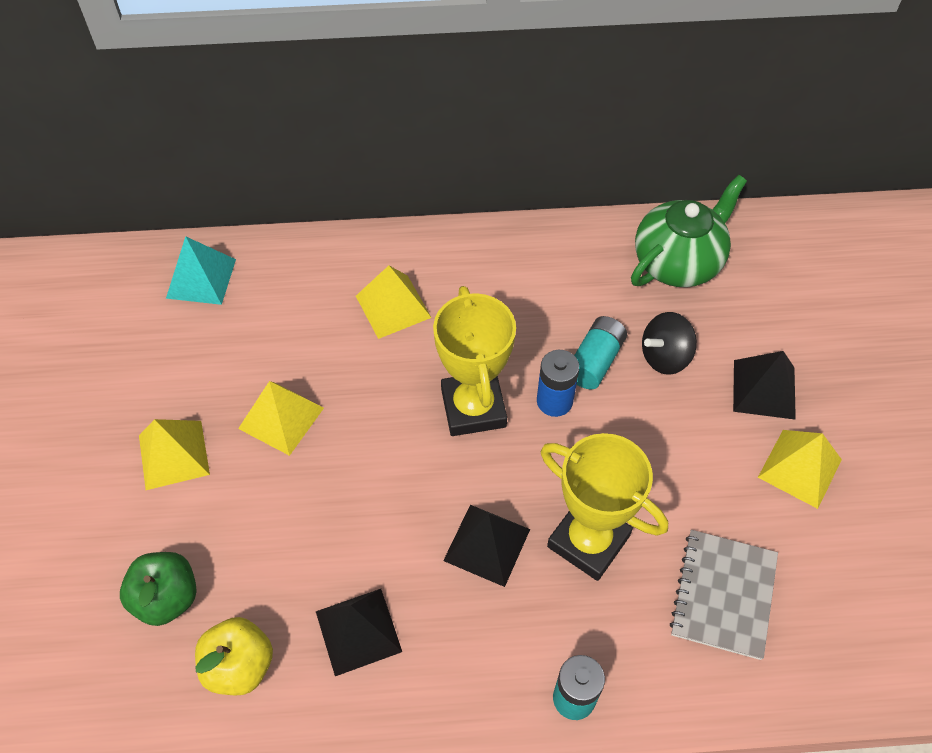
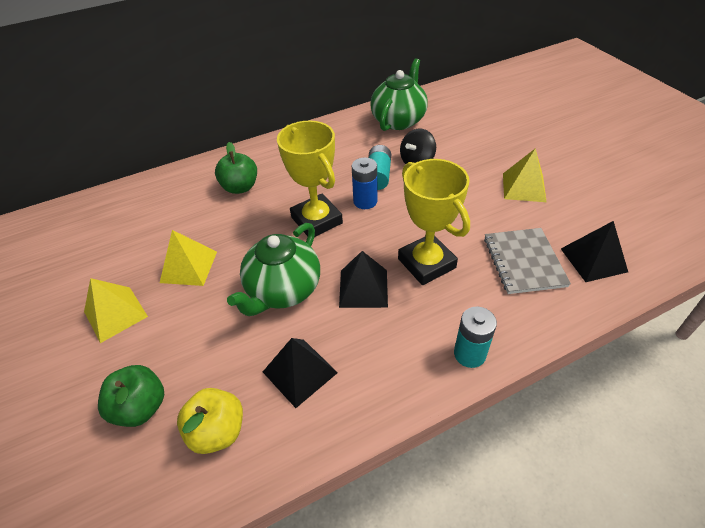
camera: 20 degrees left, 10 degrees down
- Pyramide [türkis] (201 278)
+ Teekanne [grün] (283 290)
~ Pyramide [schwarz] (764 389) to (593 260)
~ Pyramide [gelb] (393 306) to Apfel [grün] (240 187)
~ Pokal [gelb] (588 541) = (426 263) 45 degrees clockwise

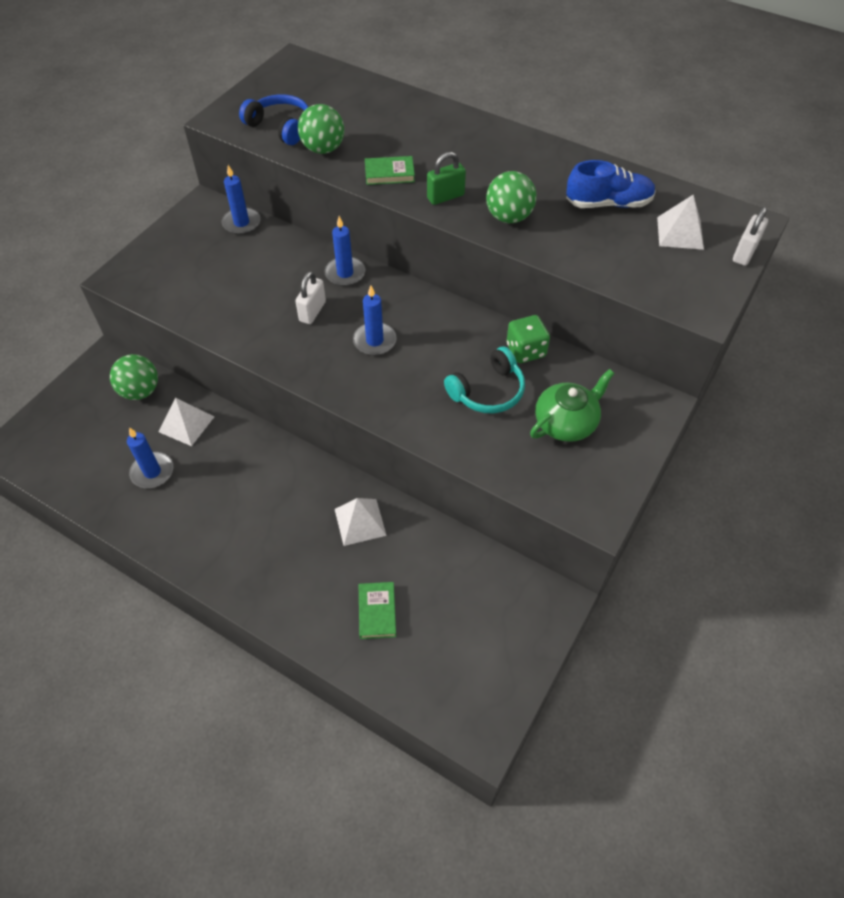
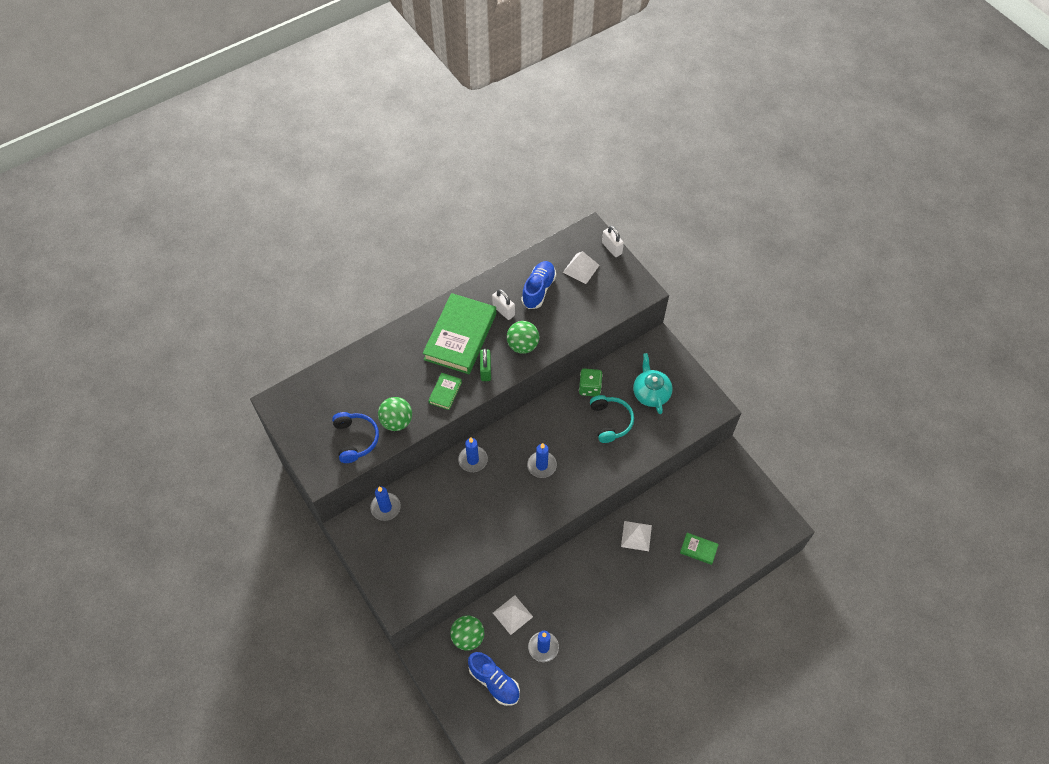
camera: 65 degrees left, 5 degrees up
+ Buch [grün] (460 336)
+ Schuh [blau] (494 682)
~ Vorhängeschloss [weiß] (312 311) to (503 311)
~ Teekanne [grün] (566 422) to Teekanne [türkis] (651 393)
~ Kopfhörer [blau] (280 127) = (355 439) 105 degrees clockwise

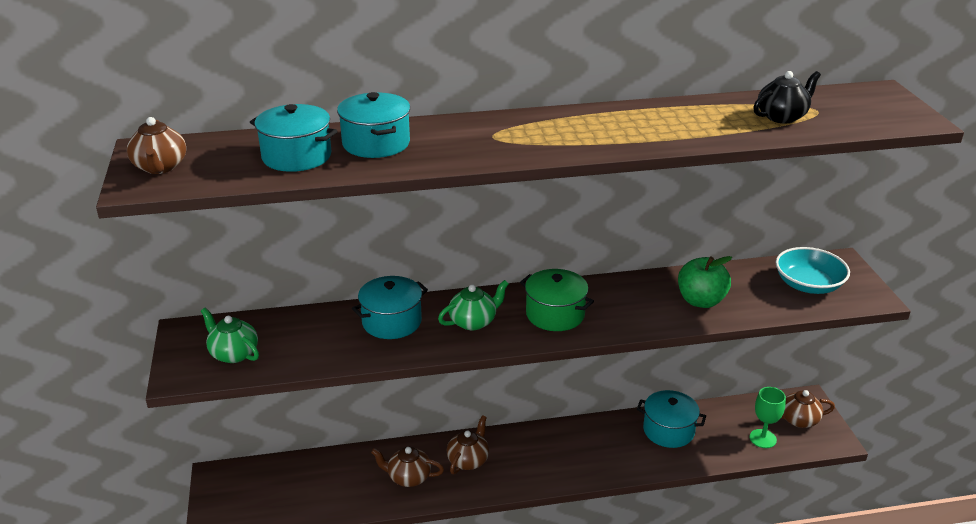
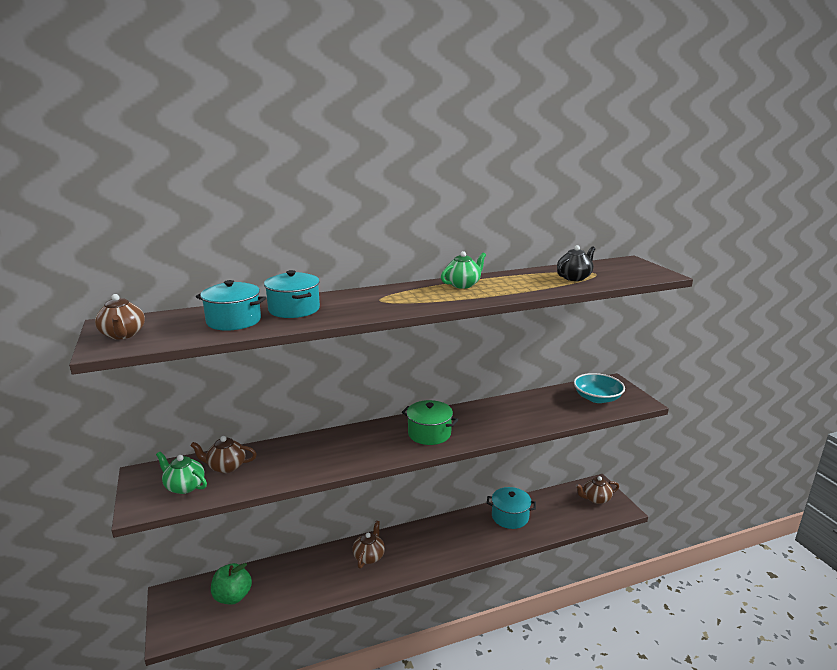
camera: 10 degrees left, 10 degrees down
- Kochtopf [türkis] (391 322)
- Kelch [grün] (762 438)
~ Teekanne [braun] (408 477) to (226 467)
~ Teekanne [grün] (473 322) to (463 285)
~ Apfel [grün] (701 301) to (233 596)

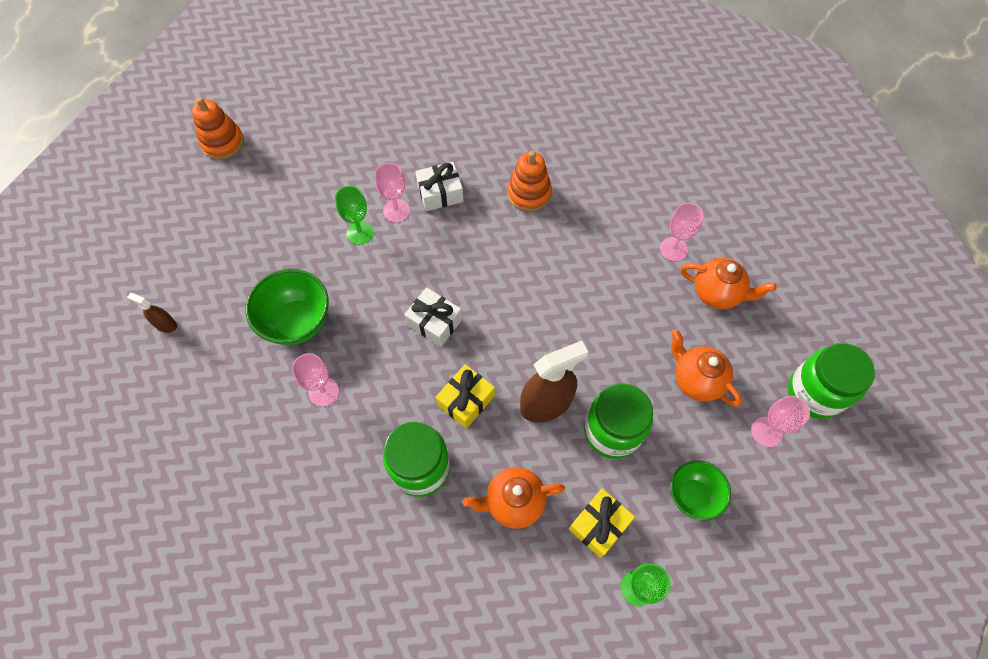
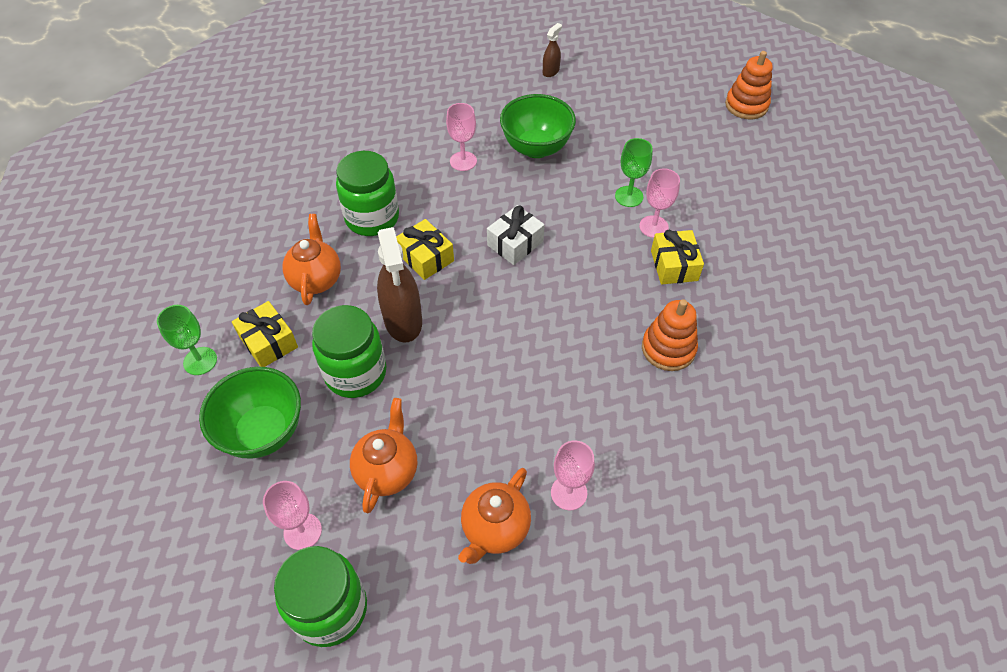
camera: 100 degrees right, 10 degrees down
~ Geschenk [weiß] (440 193) to Geschenk [gelb] (674 265)
~ Teekanne [orange] (696 380) = (387 471) 45 degrees counterclockwise
~ Schüssel [grün] (693 495) = (263 432) x1.51

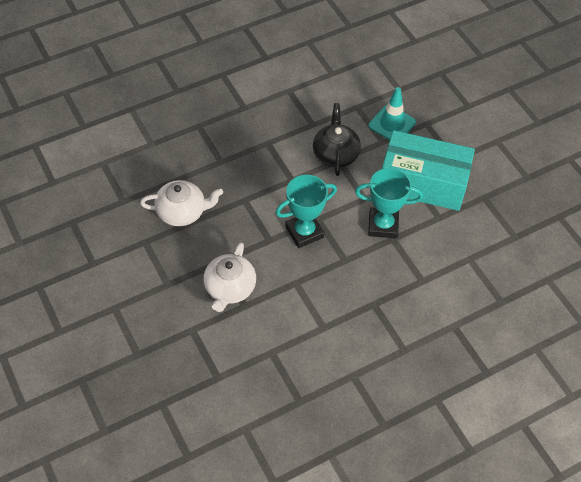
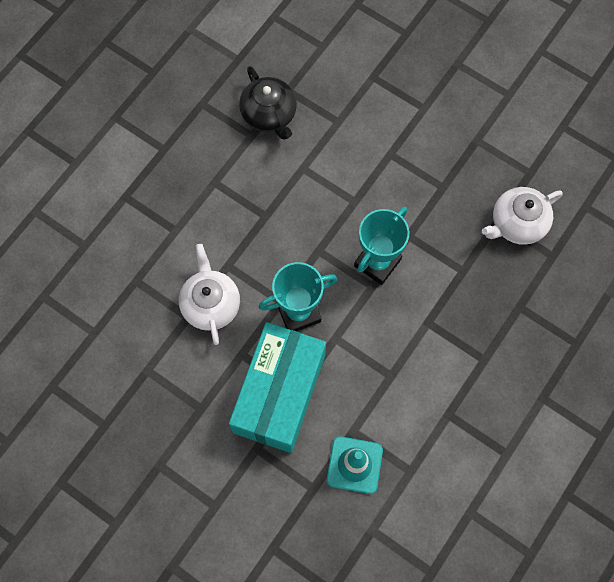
camera: 155 degrees right, 15 degrees up
~ Teekanne [weiß] (230 288) to (210 304)
~ Teekanne [schwarz] (335 154) to (269 115)
~ Schachtel [türkis] (423 183) = (279 393) 60 degrees counterclockwise

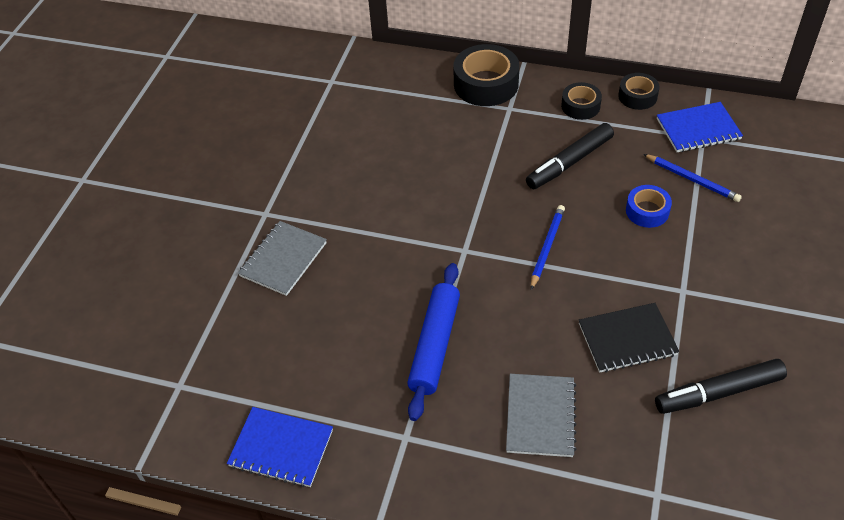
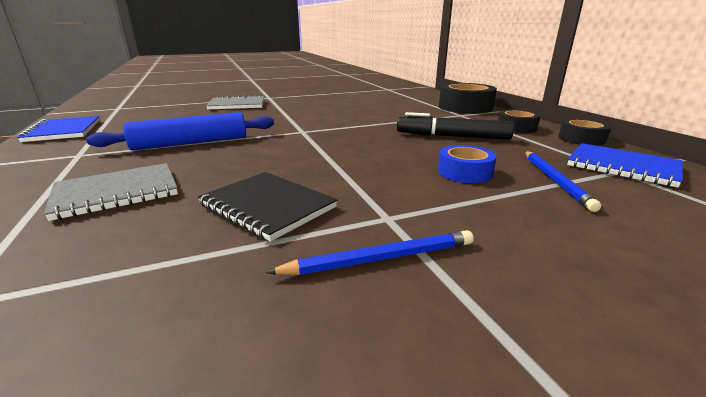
camera: 50 degrees right, 25 degrees down
- Filzstift [schwarz] (718 392)
~ Bleistift [blau] (547 247) to (380 259)

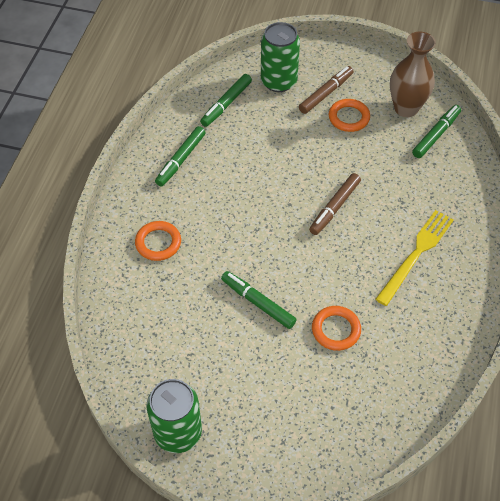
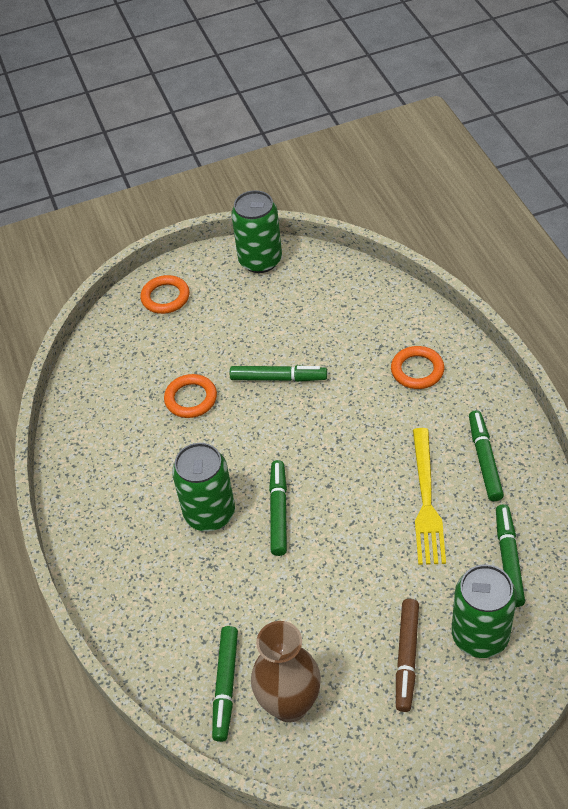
camera: 150 degrees right, 5 degrees down
+ Dose [grün] (209 513)
~ Ring [orange] (349 117) to (165 297)
~ Gabel [gelb] (416 254) to (426 500)
~ Filzstift [braun] (334 207) to Filzstift [grün] (278 511)

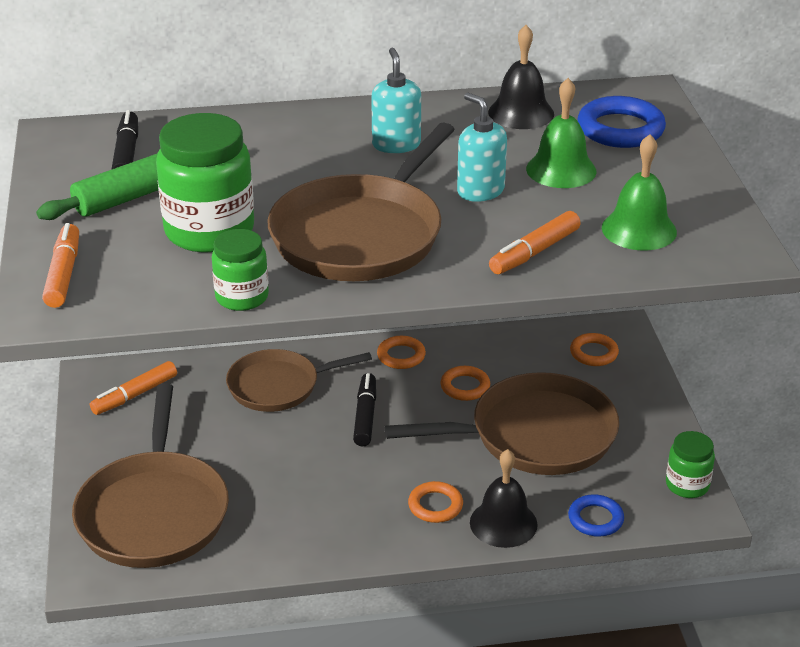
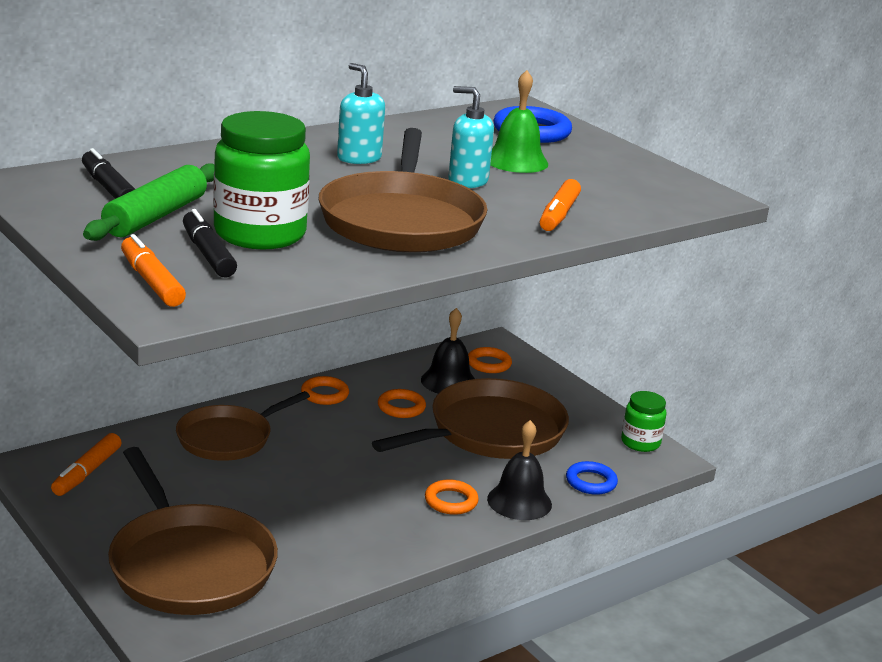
camera: 30 degrees left, 10 degrees down
- Einmachglas [grün] (242 297)
- Glocke [grün] (639 229)
~ Filzstift [schwarz] (365 416) to (208 254)
~ Glocke [schwarz] (521 113) to (448 381)

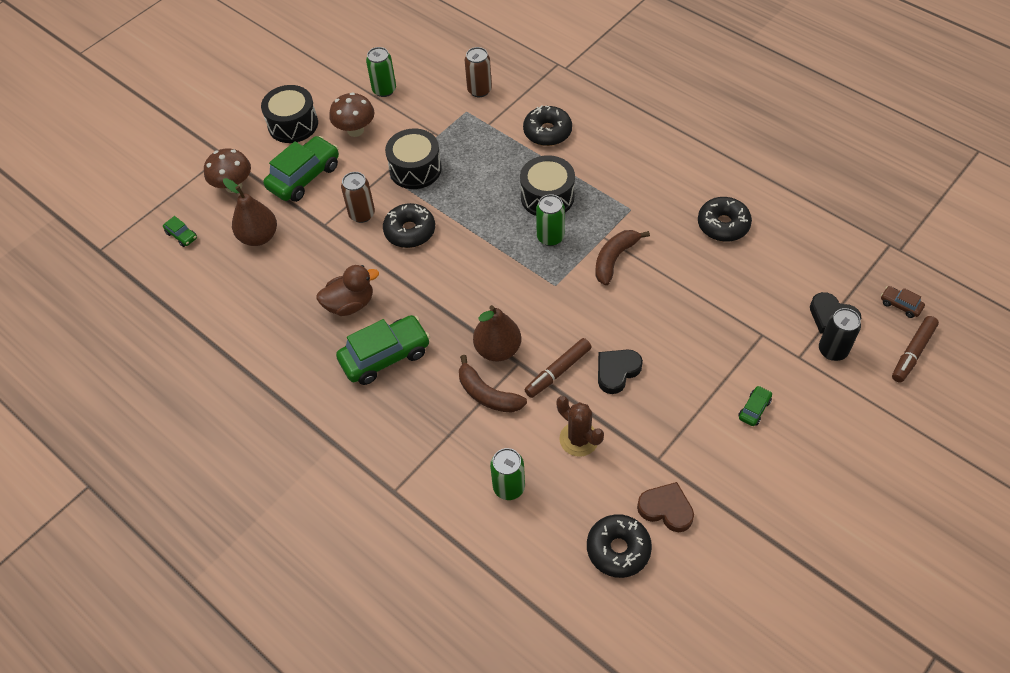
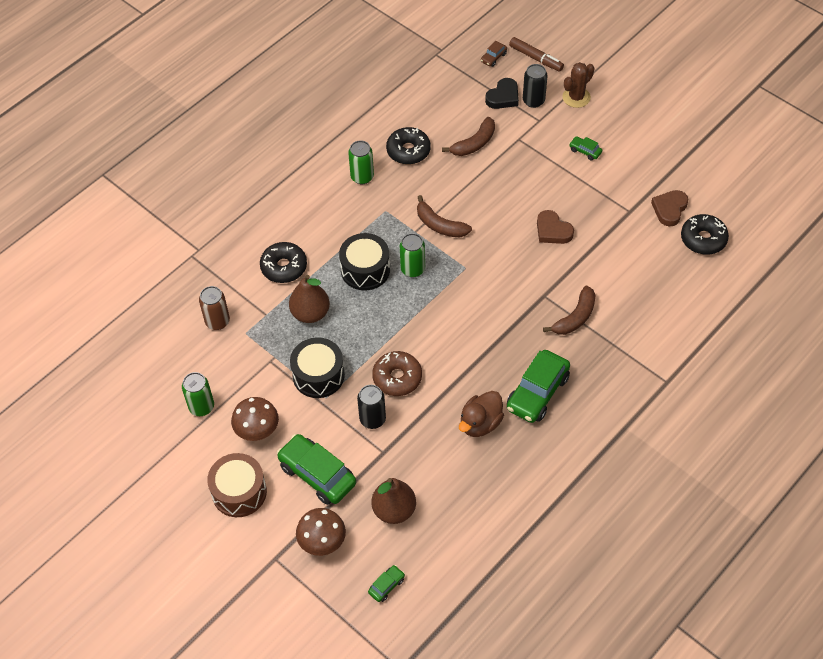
camera: 90 degrees left, 0 degrees up
- Filzstift [braun] (558 371)
+ Banane [braun] (474 143)
~ Birne [braun] (498 349) to (310 313)
~ Dose [grün] (509 487) to (362 177)
~ Kaktus [braun] (579 439) to (576 97)
~ Trommel [schwarz] (293 124) to Trommel [braun] (239 492)
~ Dose [braun] (362 214) to Dose [schwarz] (372 419)
~ Donut [schwarz] (410 231) to Donut [braun] (397 378)
~ Herz [schwarz] (617 371) to Herz [braun] (552 230)
~ Ente [braun] (350 304) = (480 423) 120 degrees counterclockwise
~ Auto [grün] (385 356) = (537 393) 120 degrees counterclockwise

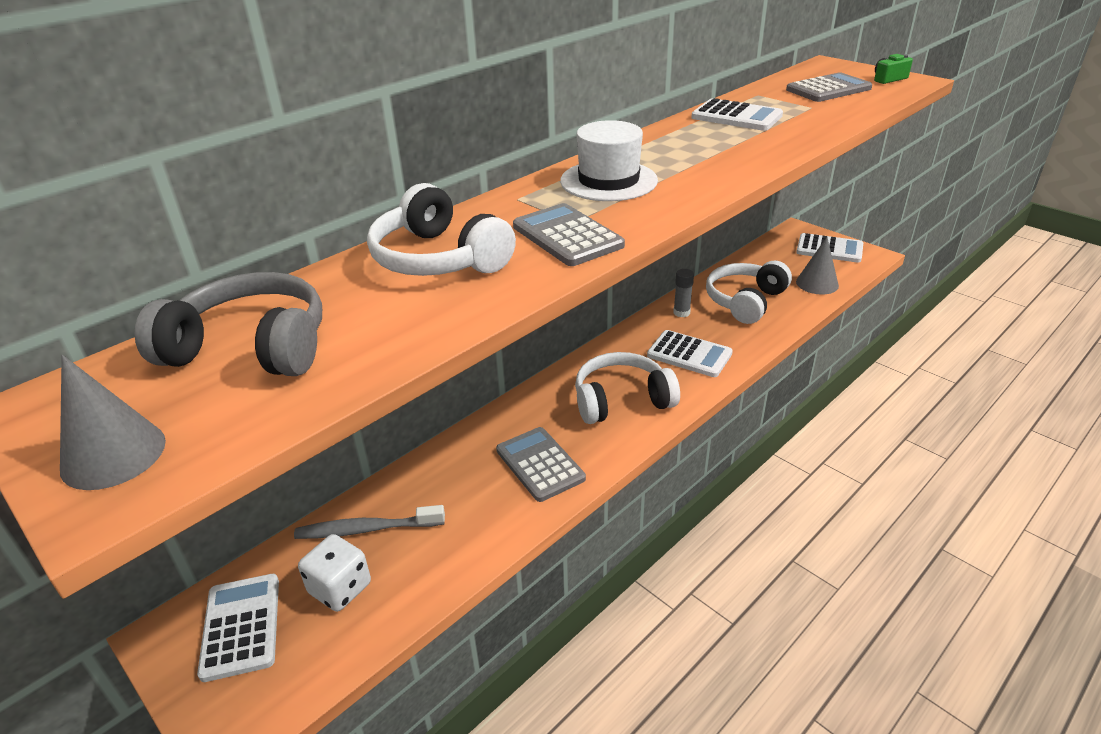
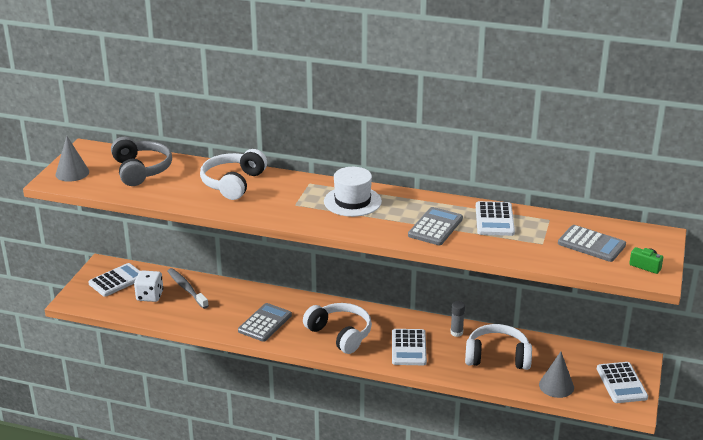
camera: 60 degrees right, 5 degrees down
~ Taschenrechner [grau] (567 236) to (435 227)

